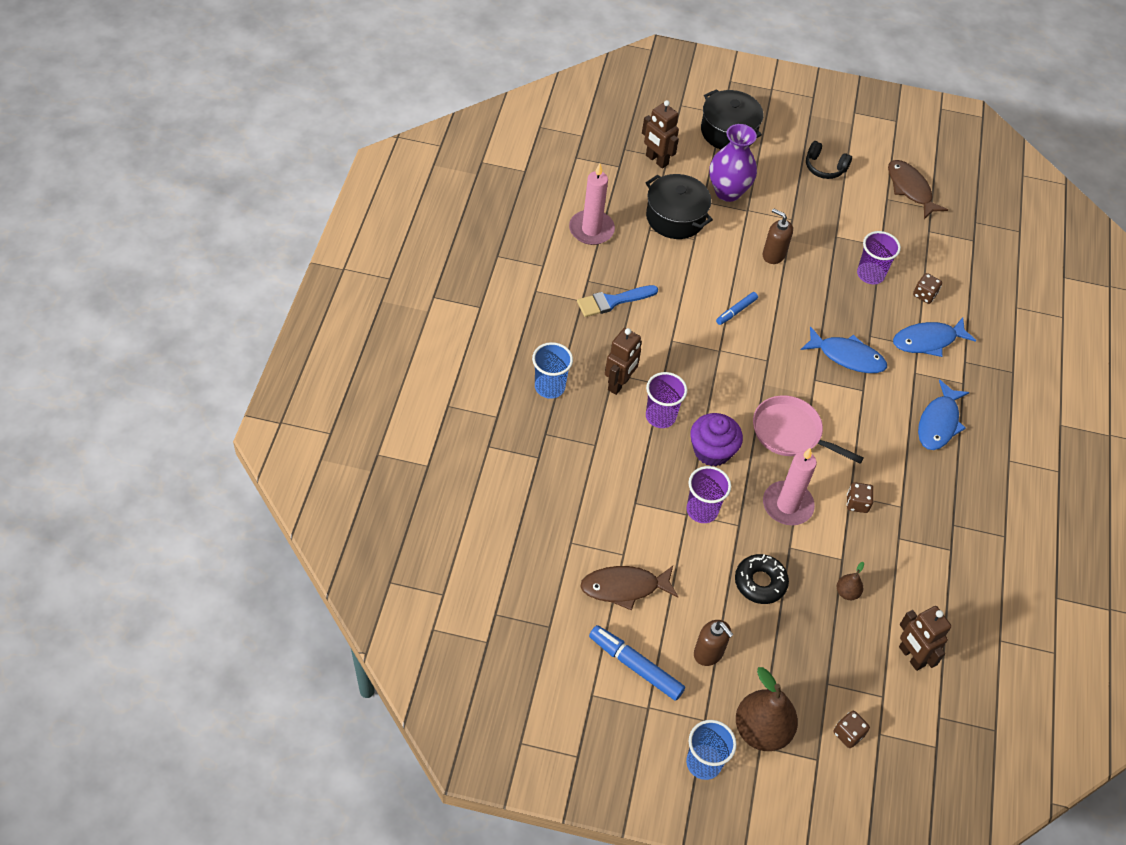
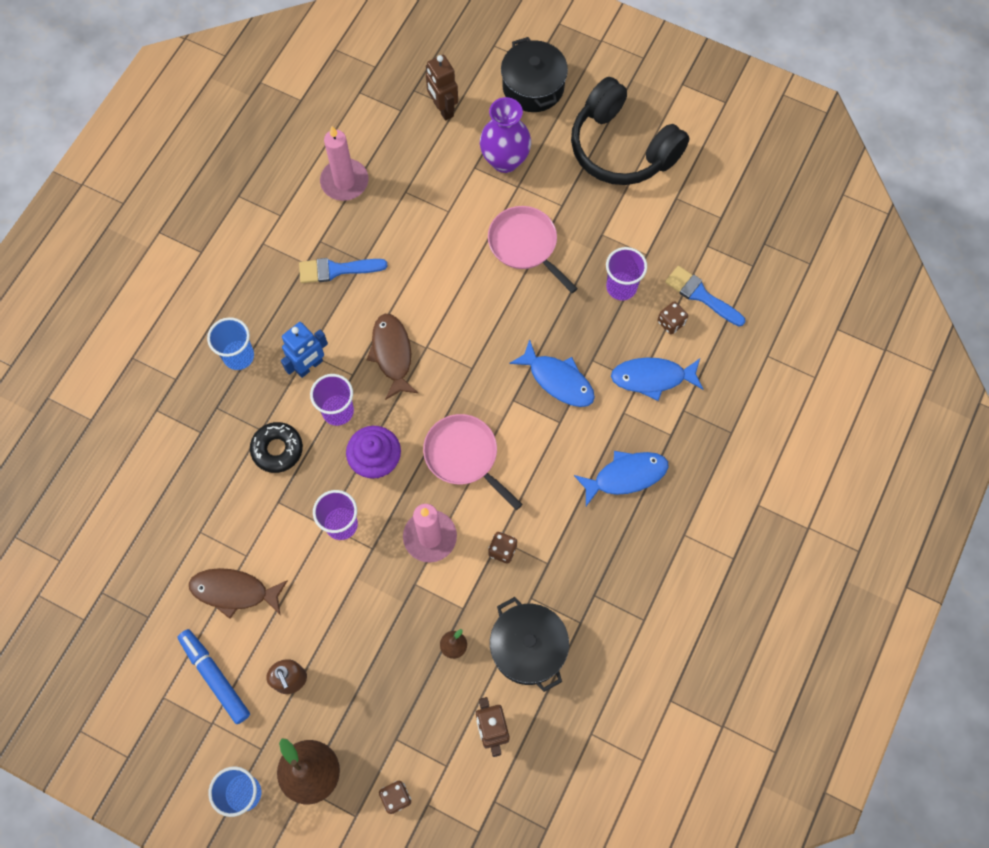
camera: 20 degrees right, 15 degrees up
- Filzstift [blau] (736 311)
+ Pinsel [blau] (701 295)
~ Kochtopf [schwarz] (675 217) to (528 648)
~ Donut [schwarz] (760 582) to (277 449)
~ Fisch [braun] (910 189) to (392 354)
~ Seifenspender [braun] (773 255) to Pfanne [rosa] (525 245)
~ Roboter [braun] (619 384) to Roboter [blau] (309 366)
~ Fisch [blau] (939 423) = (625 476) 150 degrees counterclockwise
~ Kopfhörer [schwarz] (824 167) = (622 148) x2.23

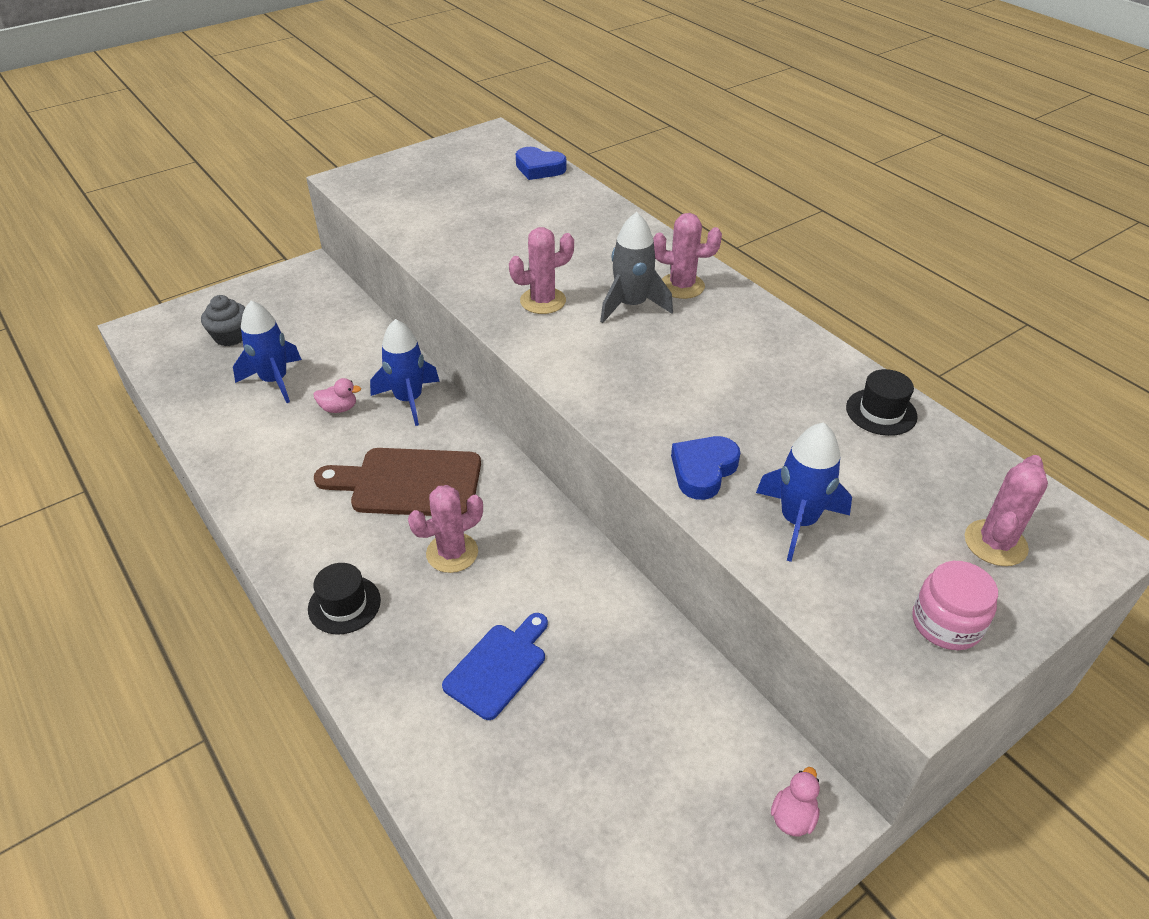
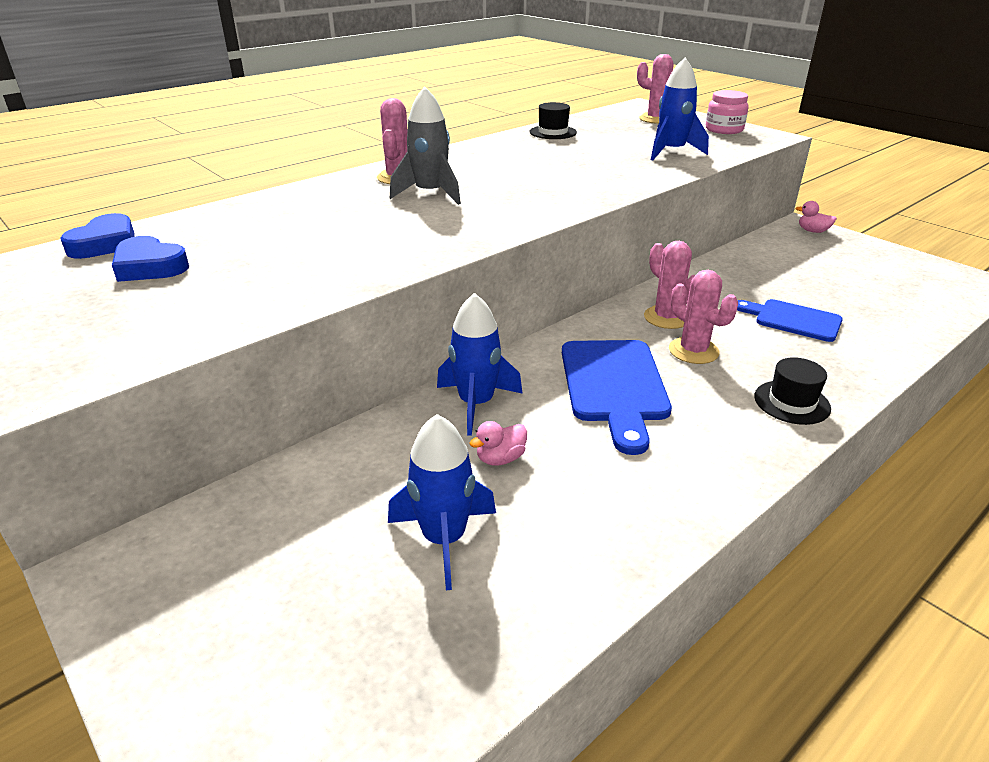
camera: 95 degrees left, 10 degrees down
- Muffin [grau] (231 336)
~ Kaktus [rosa] (543 301) to (667 317)
~ Herz [blau] (703 471) to (150 267)
~ Schneidebrett [braun] (409 483) to Schneidebrett [blau] (614 386)
~ Ente [rosa] (339 408) = (500 458) 120 degrees counterclockwise

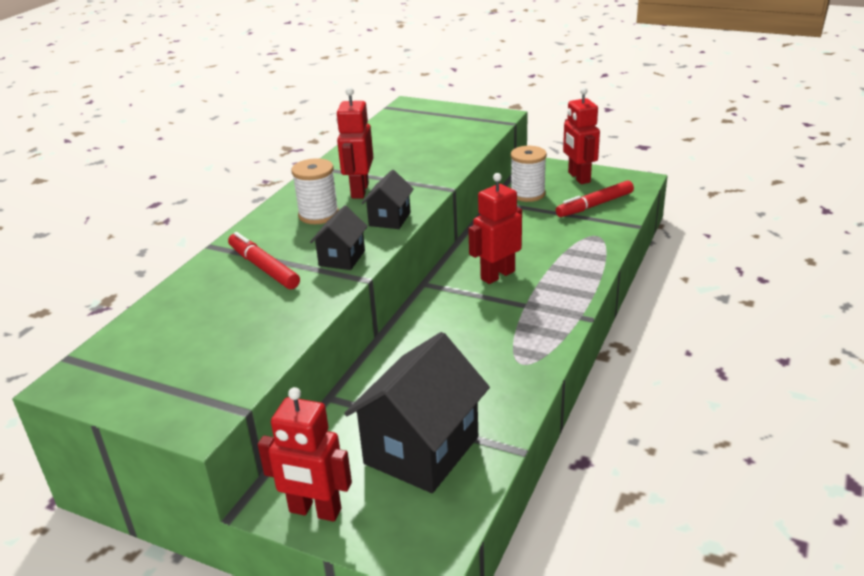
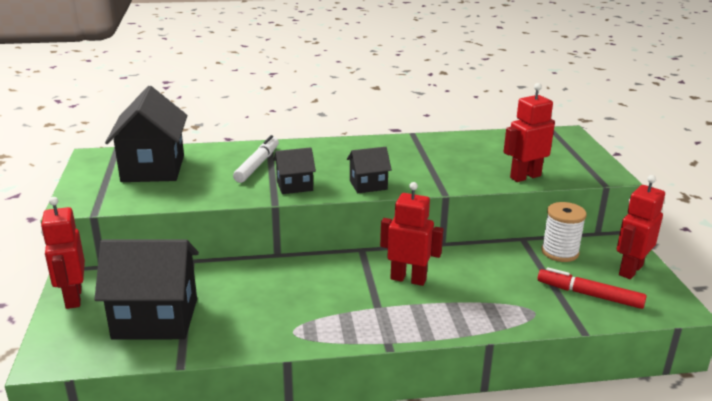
camera: 55 degrees right, 5 degrees down
- Garnrolle [weiß] (318 215)
+ Haus [schwarz] (153 168)
~ Roboter [rot] (359 191) to (525 177)
~ Filzstift [rot] (263 268) to Filzstift [weiß] (257 165)

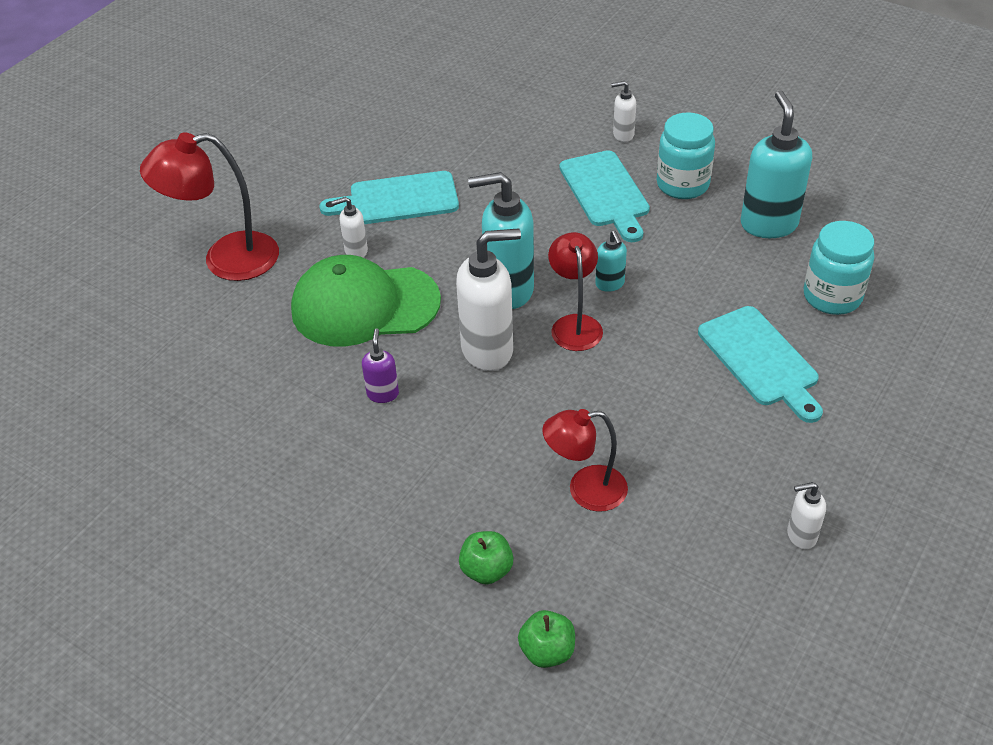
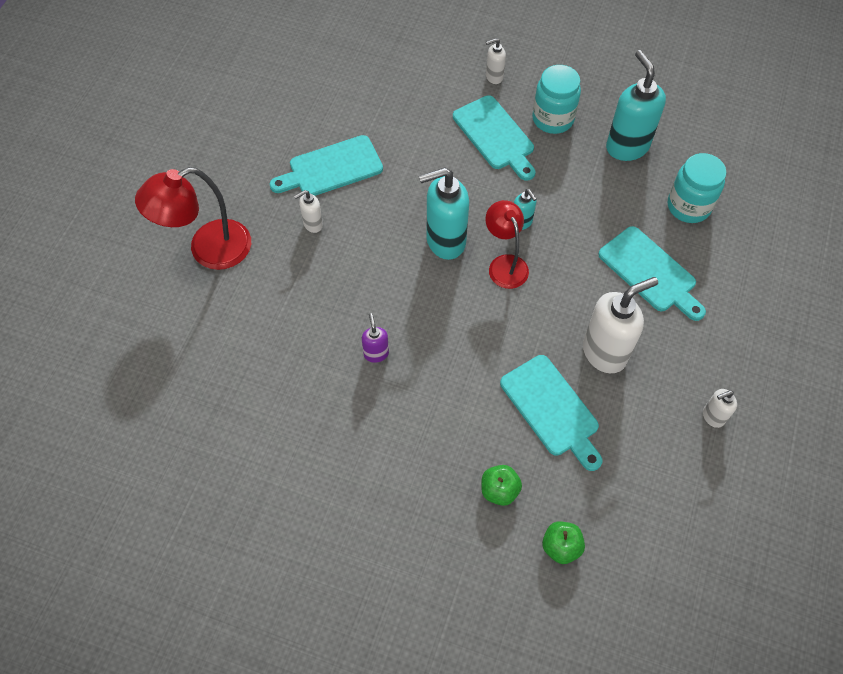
camera: 15 degrees left, 15 degrees up
- Kappe [grün] (364 305)
~ Seifenspender [weiß] (488 350) to (605 352)
~ Lampe [rot] (585 490) to Schneidebrett [türkis] (552 409)

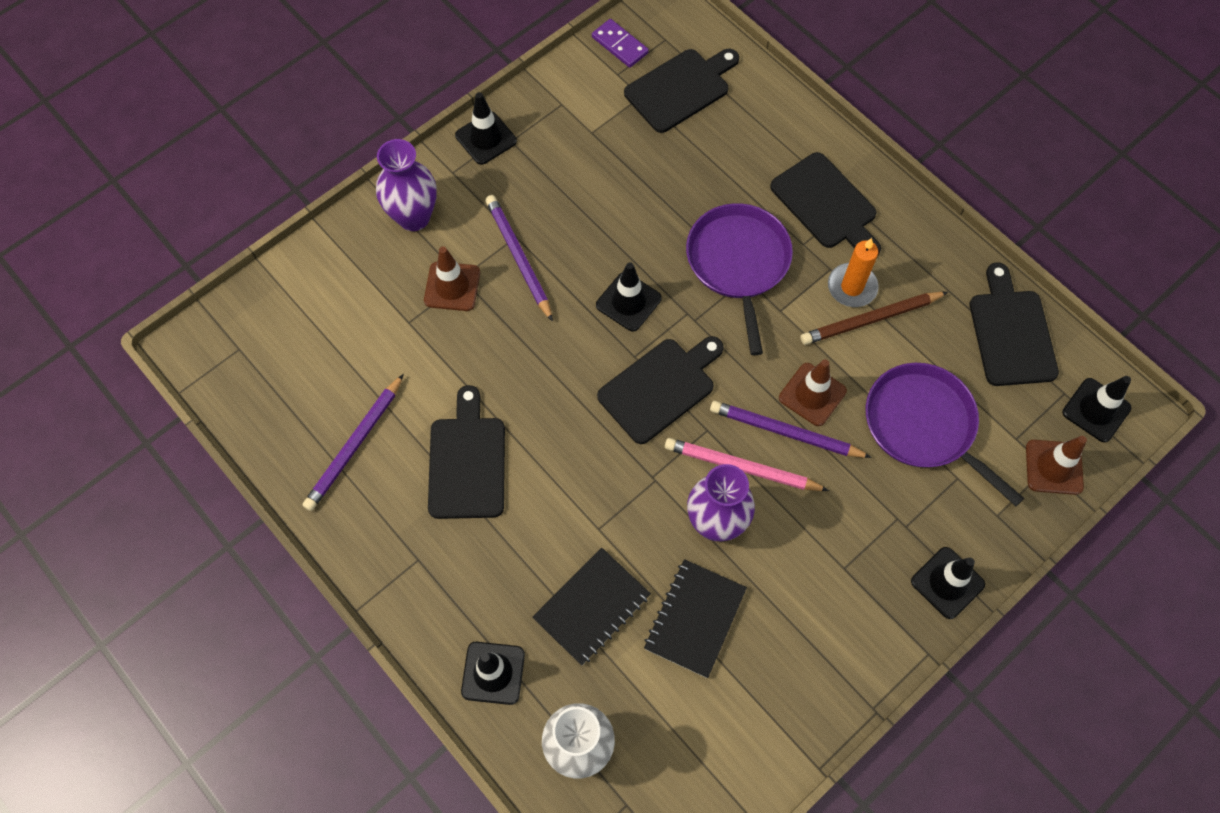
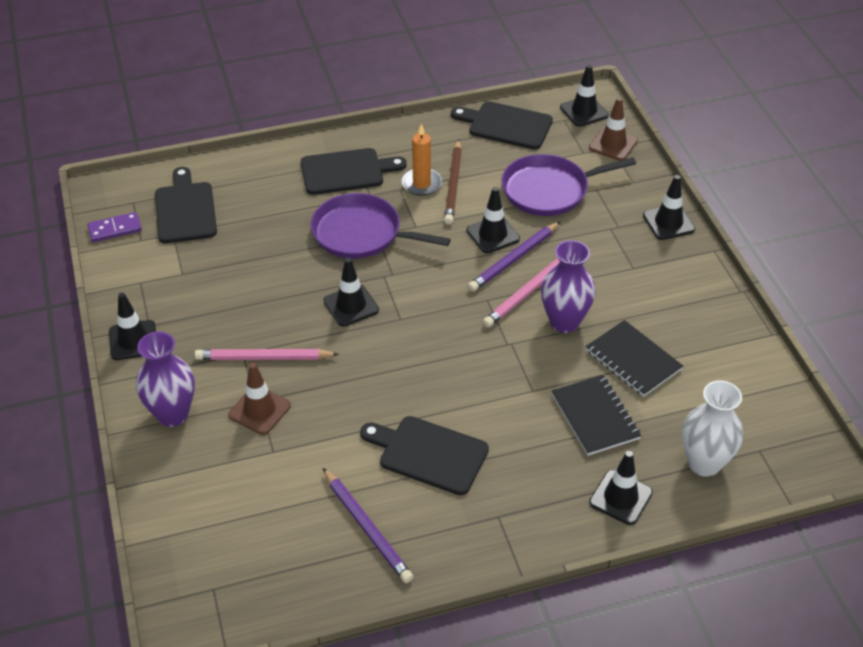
camera: 65 degrees left, 20 degrees down
- Schneidebrett [schwarz] (660 387)
~ Bleistift [lila] (519 258) to Bleistift [rosa] (264 358)
~ Leitkegel [braun] (812 394) to Leitkegel [schwarz] (493 235)

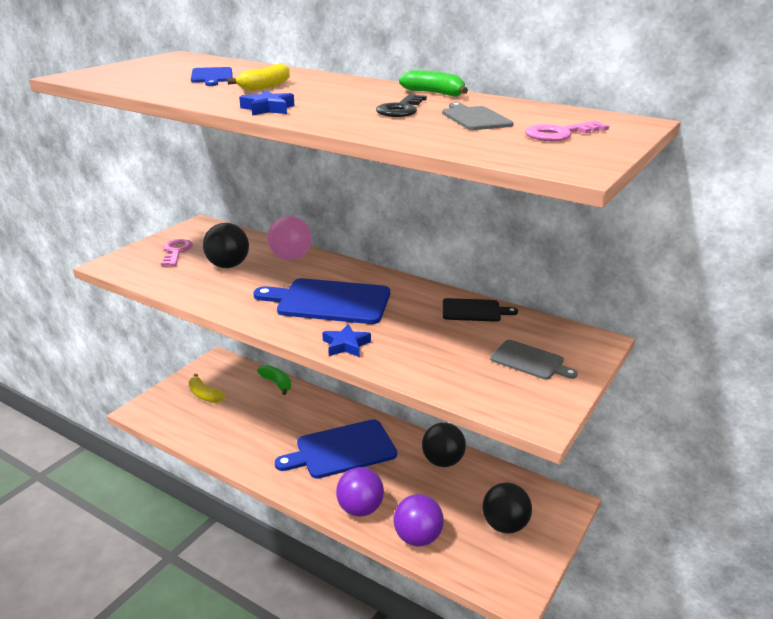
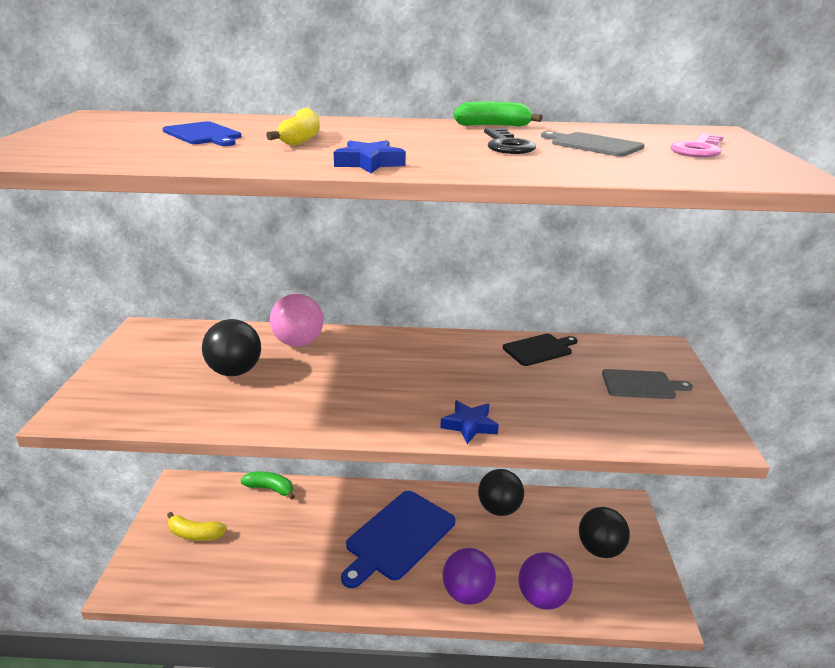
camera: 30 degrees left, 0 degrees up
- Schlüssel [rosa] (176 251)
- Schneidebrett [blau] (329 301)

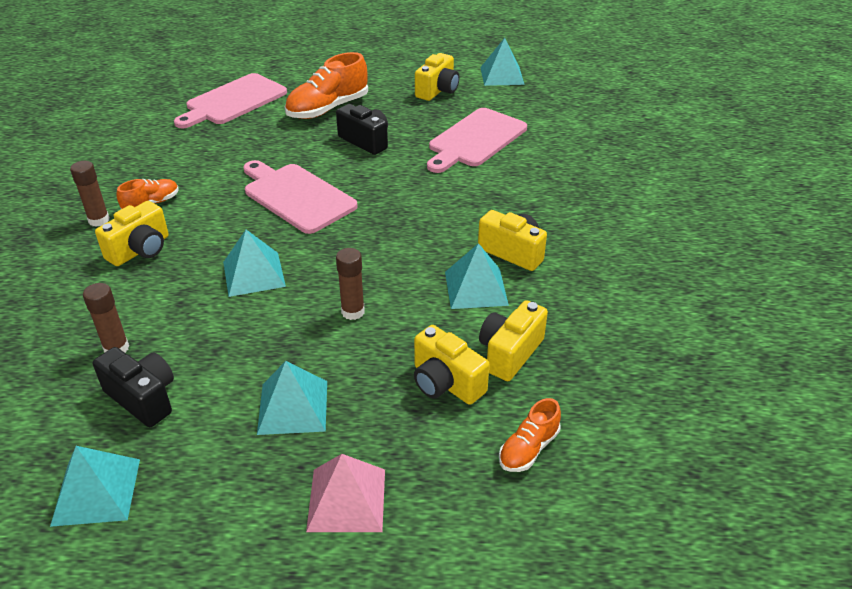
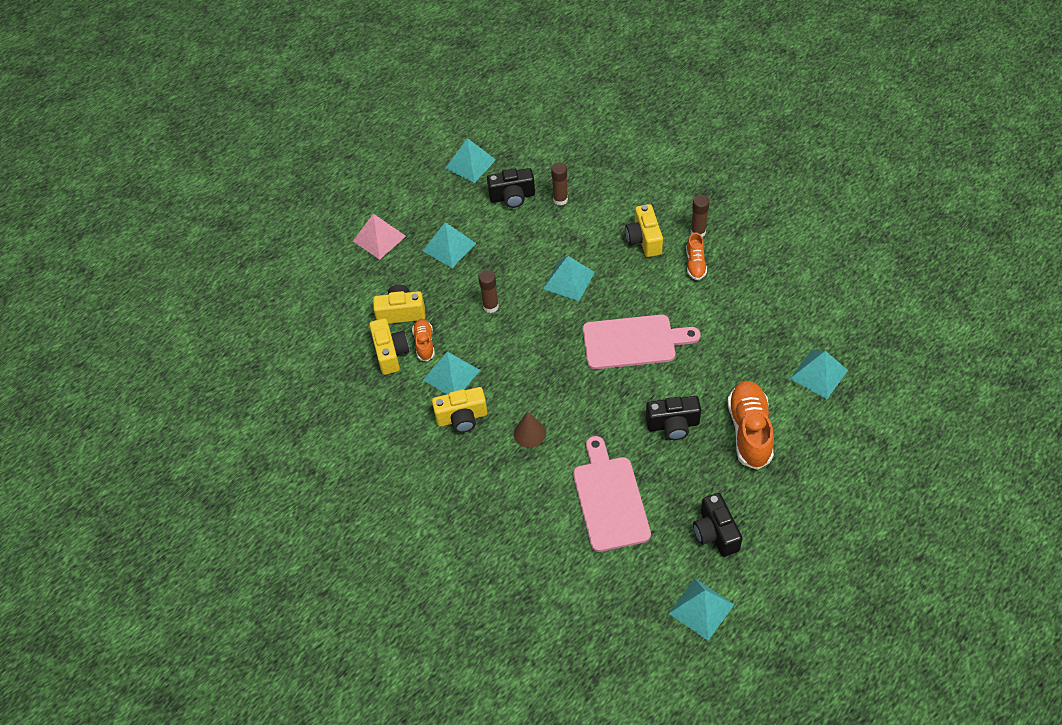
camera: 135 degrees right, 15 degrees up
+ Kegel [braun] (529 433)
~ Schuh [orange] (528 449) to (424 343)
~ Schneidebrett [rosa] (233 101) to Pyramide [türkis] (818 374)
~ Kamera [gelb] (438 90) to Kamera [schwarz] (715 533)

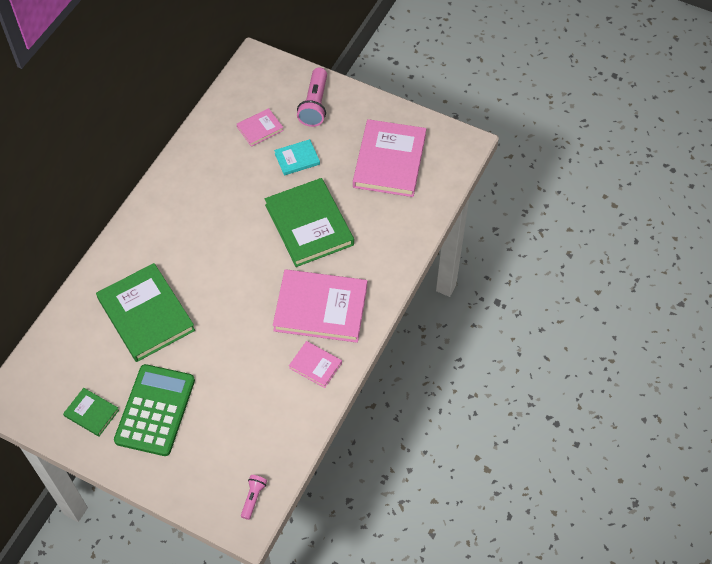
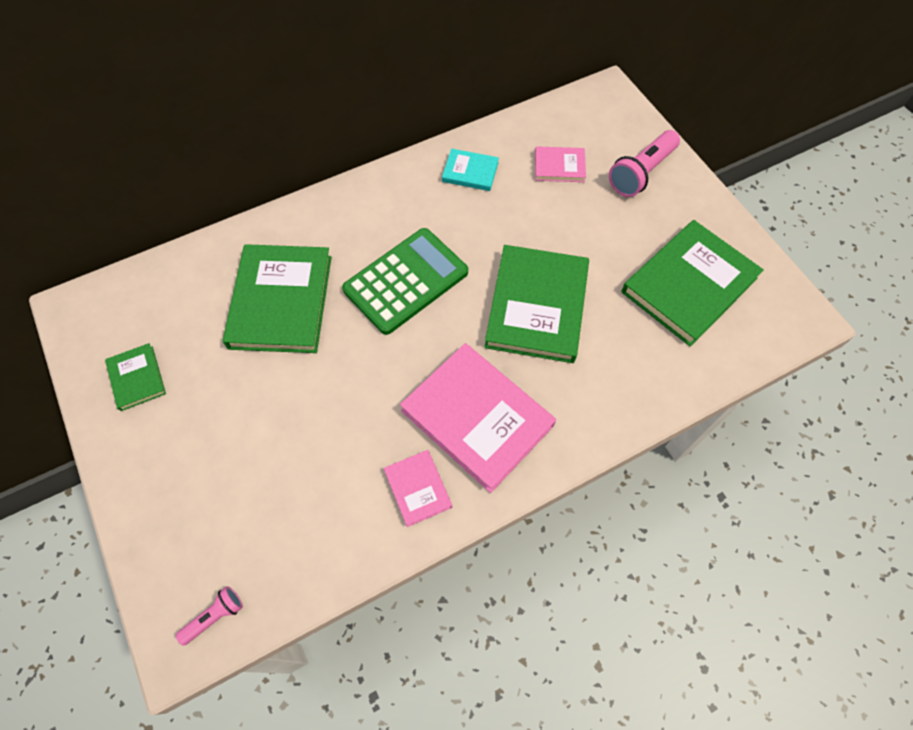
camera: 35 degrees right, 5 degrees up
~ Taschenrechner [grün] (155 410) to (406 281)
~ Buch [türkis] (297 159) to (470 172)
~ Buch [rosa] (389 161) to Buch [grün] (689 285)

